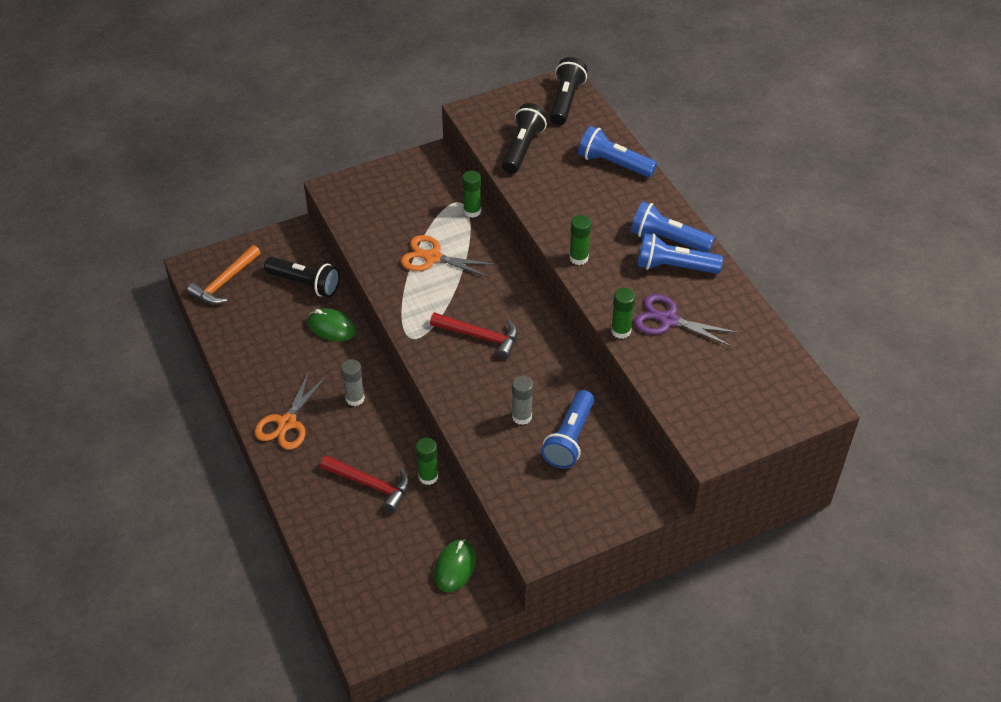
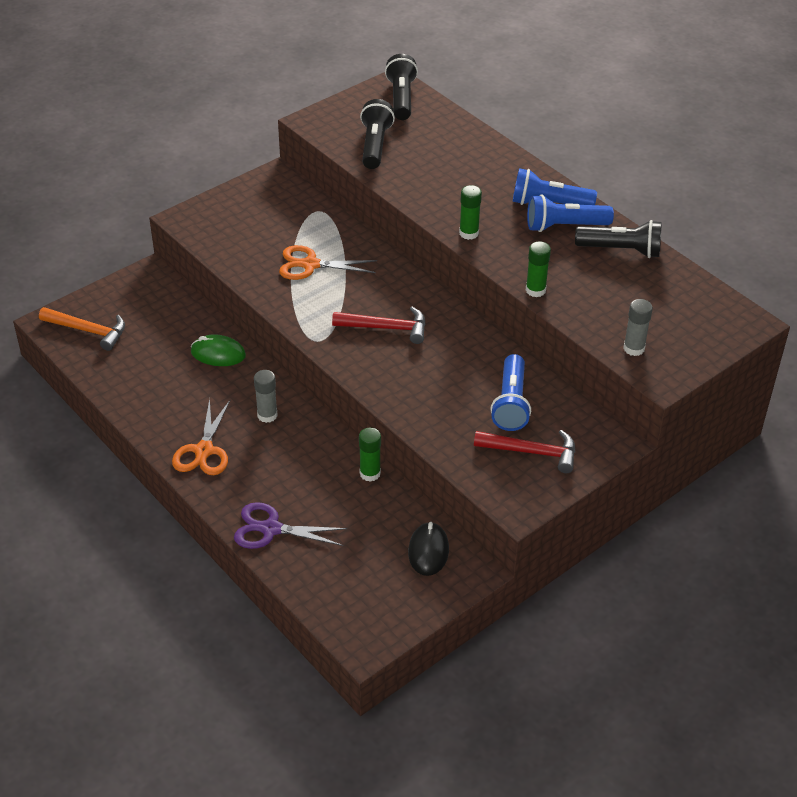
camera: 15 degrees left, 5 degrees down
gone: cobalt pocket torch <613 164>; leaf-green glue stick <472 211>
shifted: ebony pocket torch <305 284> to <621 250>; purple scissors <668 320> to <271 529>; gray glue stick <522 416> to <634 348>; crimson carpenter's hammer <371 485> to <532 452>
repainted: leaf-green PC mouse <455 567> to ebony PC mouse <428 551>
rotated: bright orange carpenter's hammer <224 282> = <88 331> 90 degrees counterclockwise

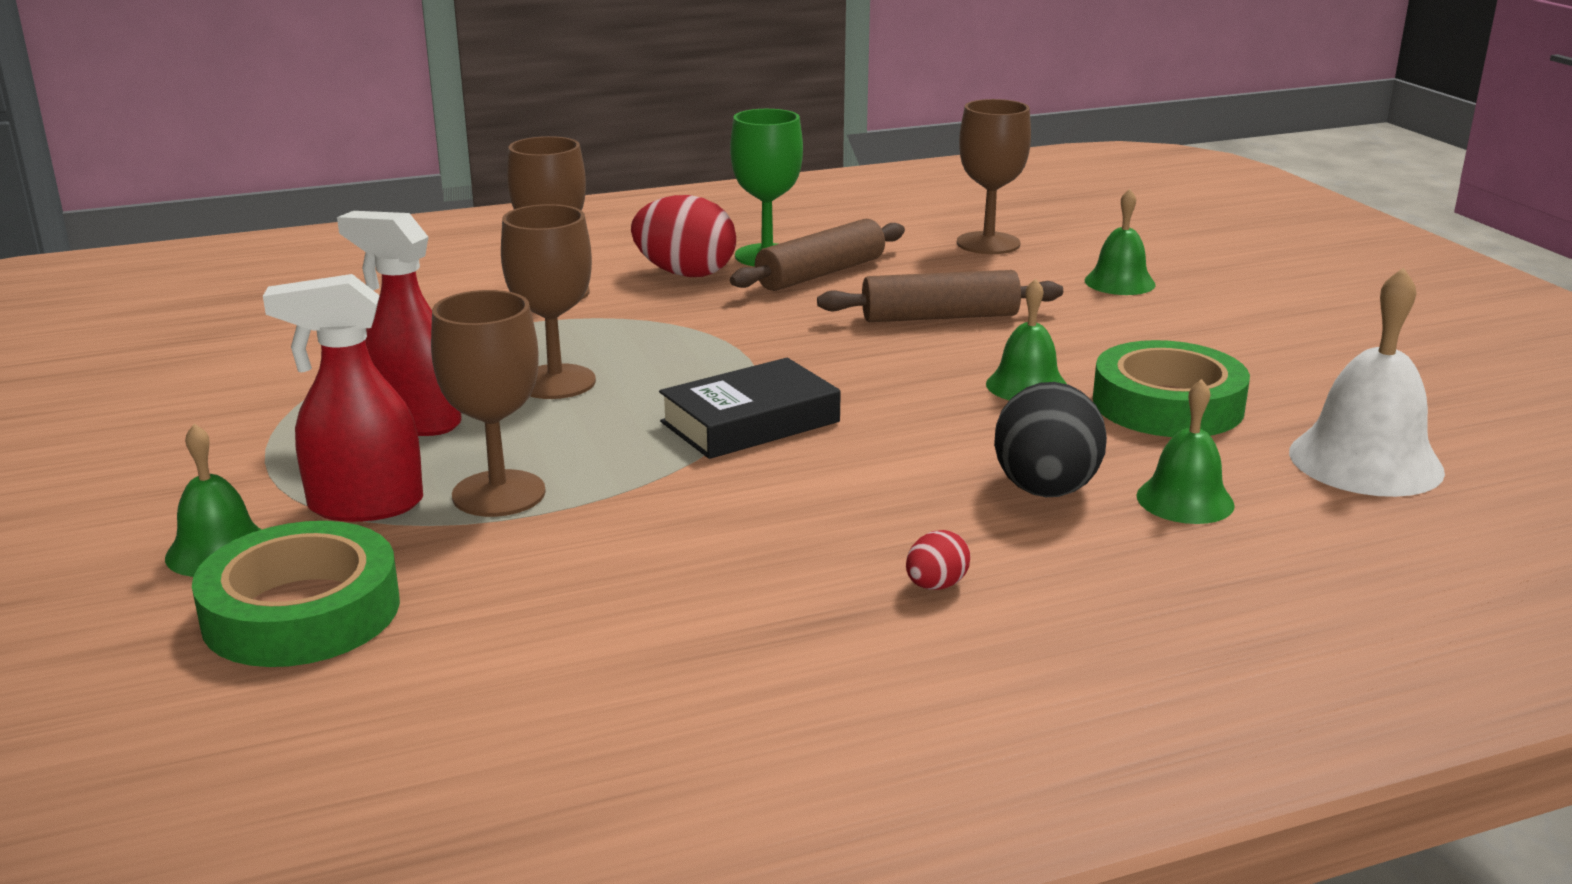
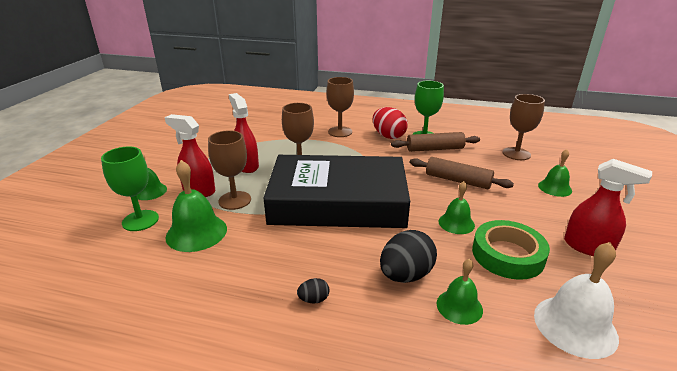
camera: 35 degrees right, 5 degrees up
new: crimson spray cleaner <588 247>; leaf-green school bell <196 232>
swapped: leaf-green roll of tape <301 611> to leaf-green wine glass <140 220>
repainted: crimson egg <936 585> to ebony egg <313 299>
scaled: ebony hardcover <750 422> = <338 201> x2.24

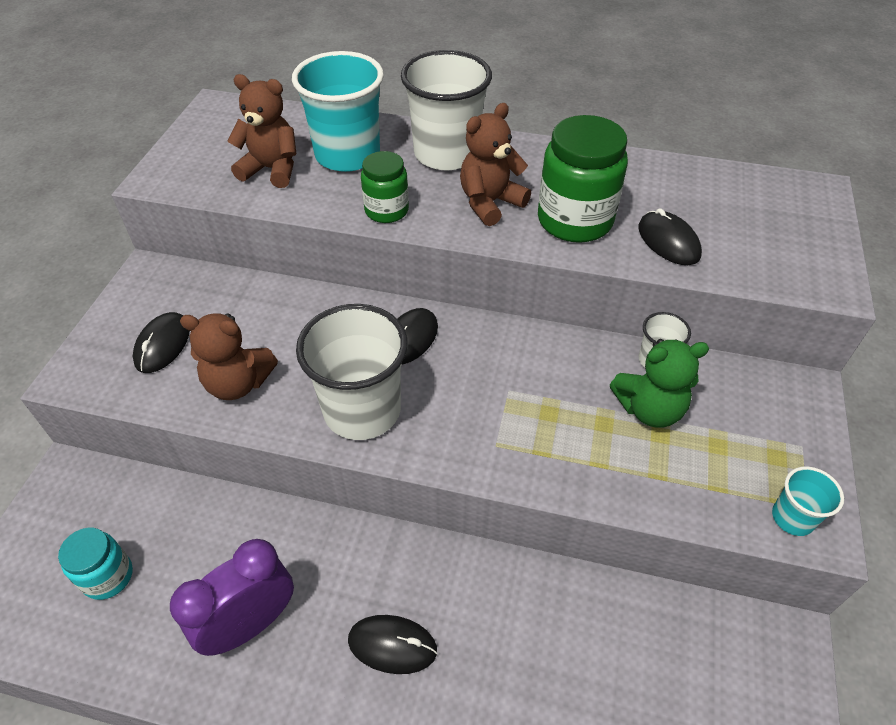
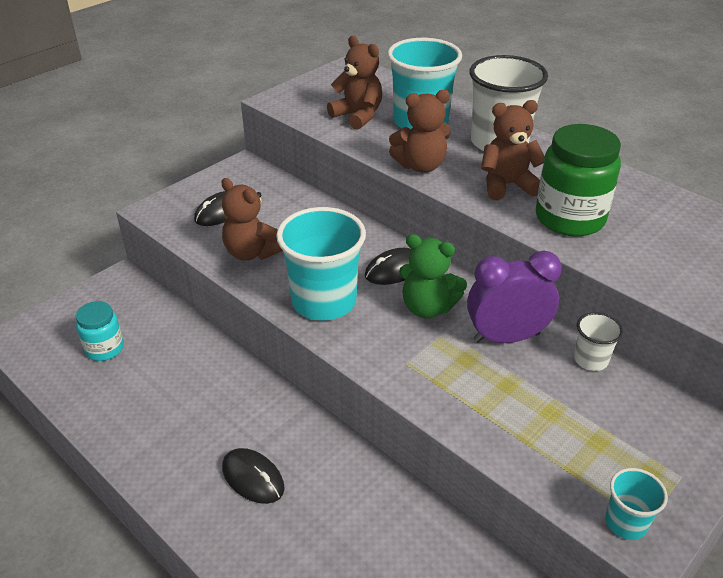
camera: 30 degrees right, 10 degrees down
gone: ebony PC mouse <668 241>
shifted: leaf-green teddy bear <649 409> to <427 307>; purple bedside clock <250 624> to <506 337>
swapped: leaf-green jam jar <386 210> to brown teddy bear <421 166>
repainted: pure white cup <362 410> to aqua cup <324 301>

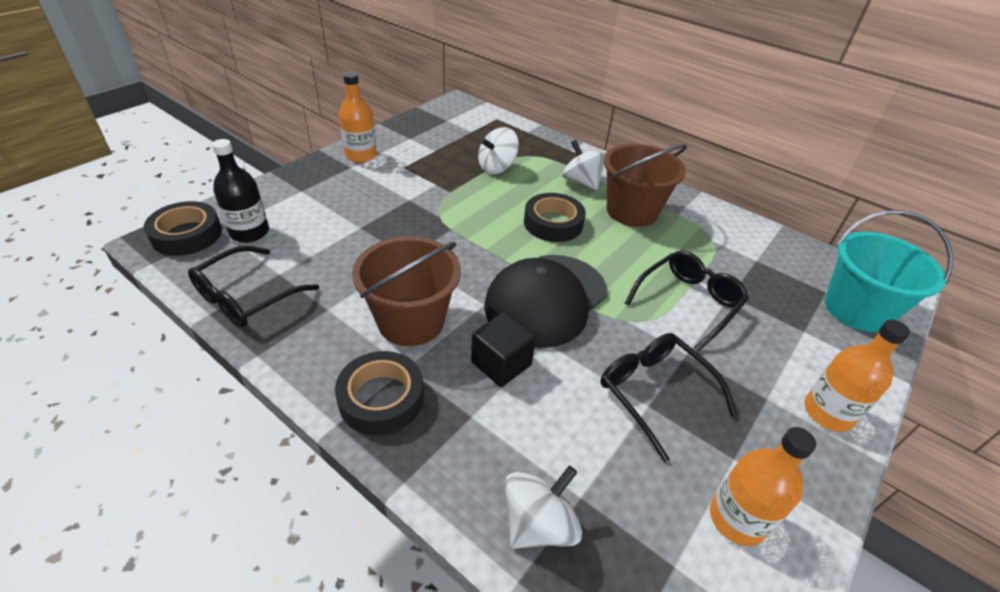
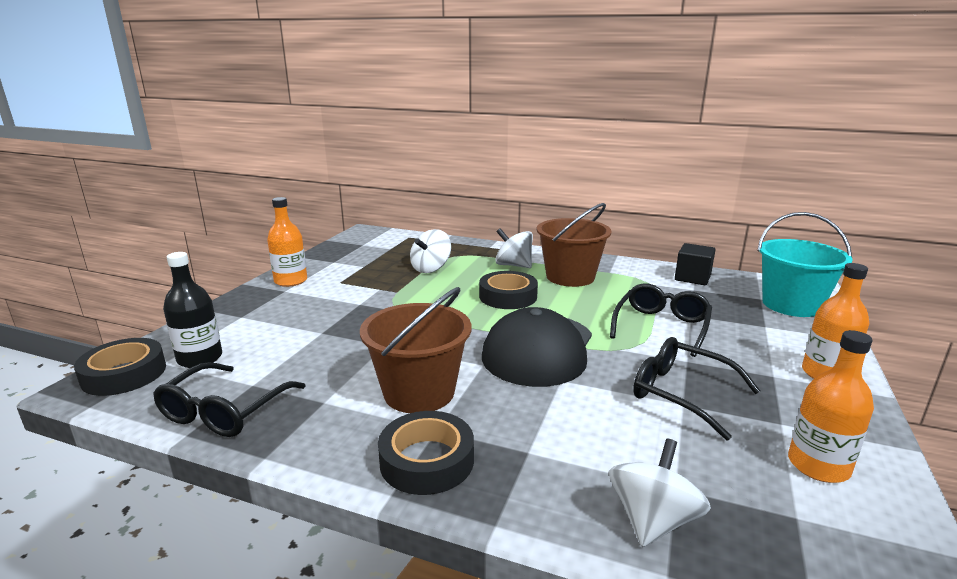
camera: 15 degrees left, 20 degrees down
shifted: ebony block <501 363> to <692 278>

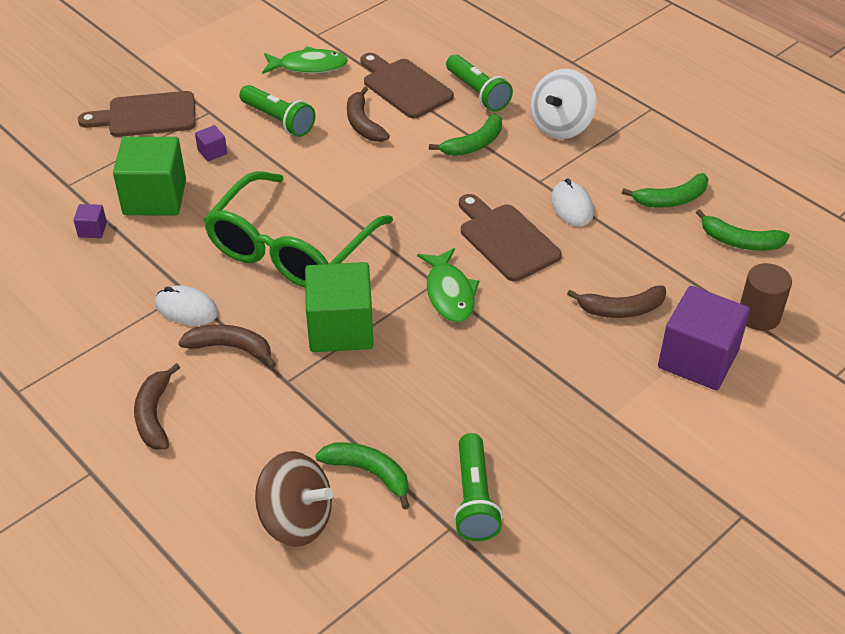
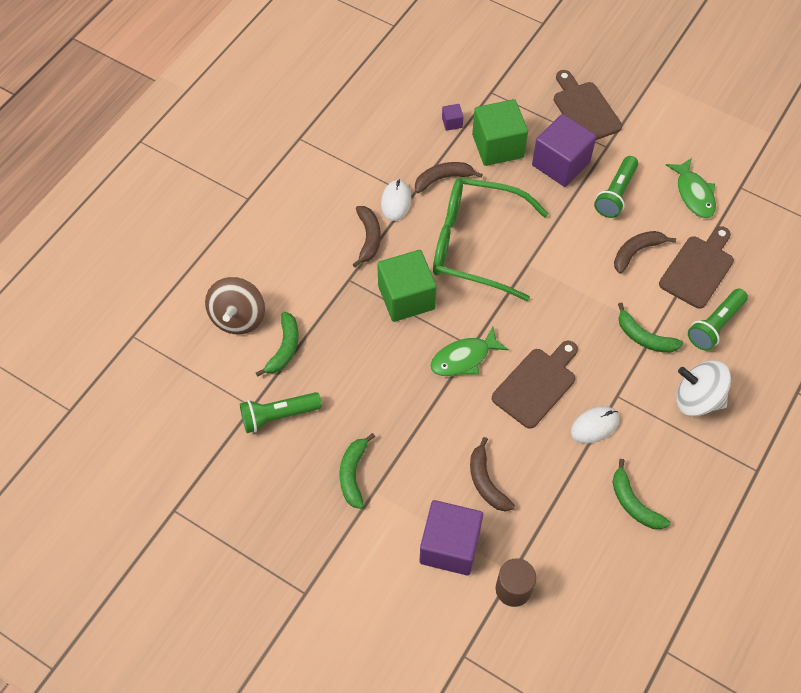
camera: 75 degrees right, 15 degrees up
shifted: leaf-green banana <740 241> to <353 474>; brown banana <154 415> to <443 179>
scaled: purple block <212 152> = <560 164> x2.39

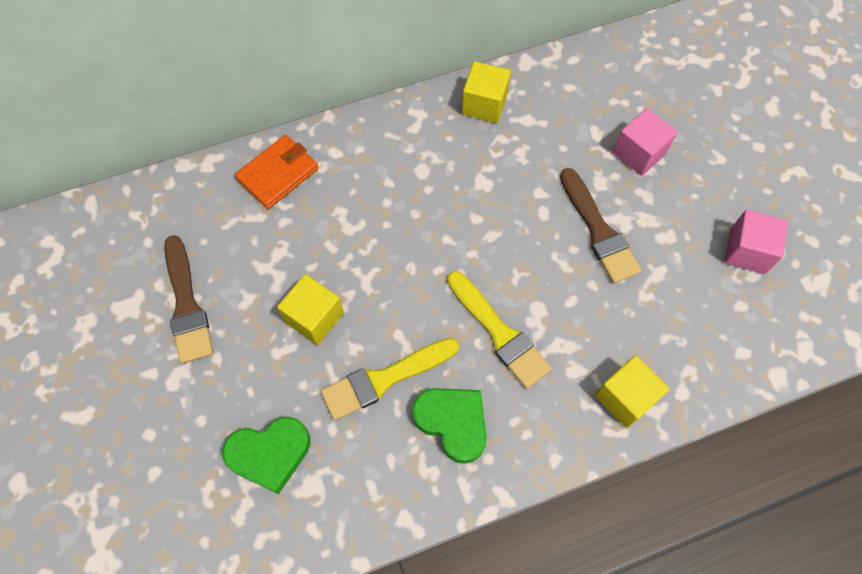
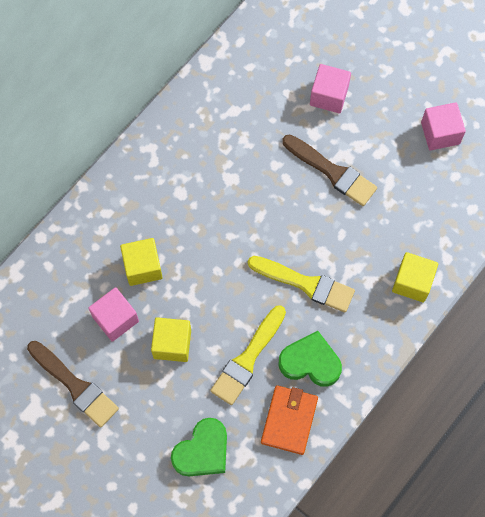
camera: 30 degrees left, 5 degrees up
new: rose-pink block <115 319>
shifted: yellow block <484 104> to <143 267>; bright orange card wallet <278 174> to <289 420>

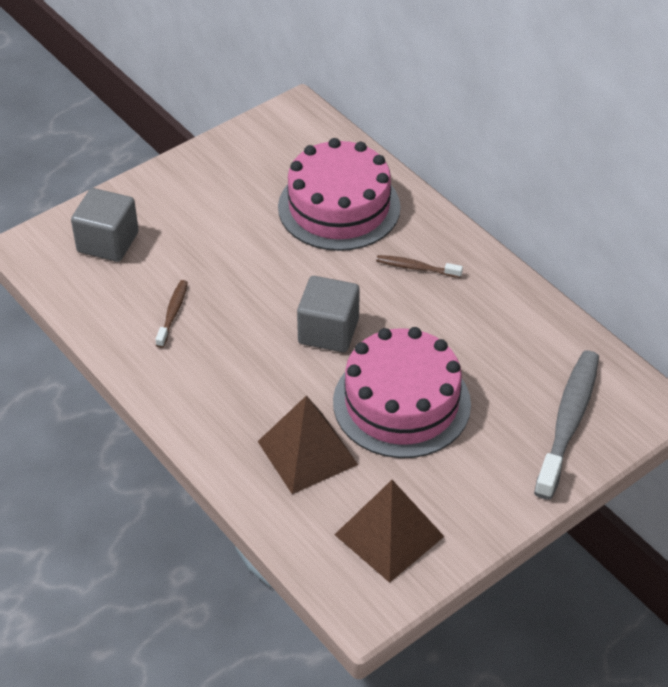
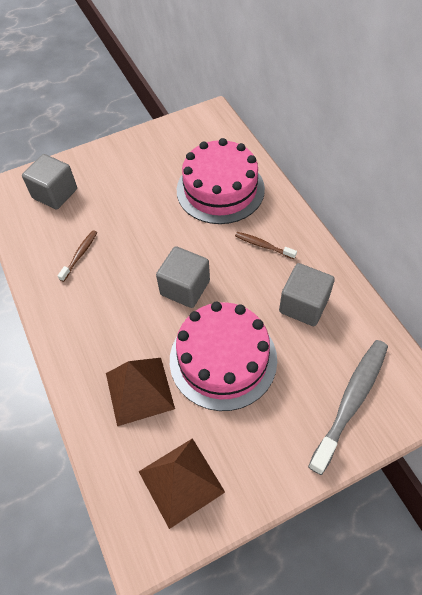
camera: 15 degrees right, 10 degrees up
new: gray block <303 305>

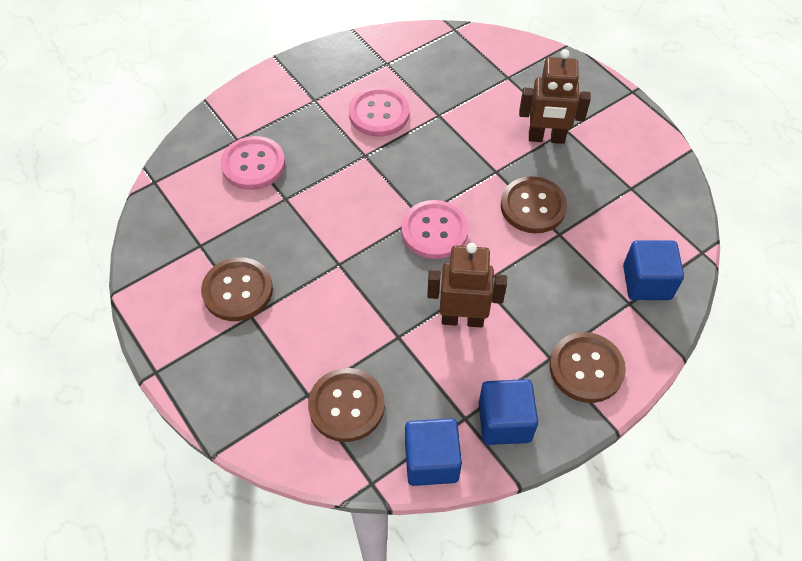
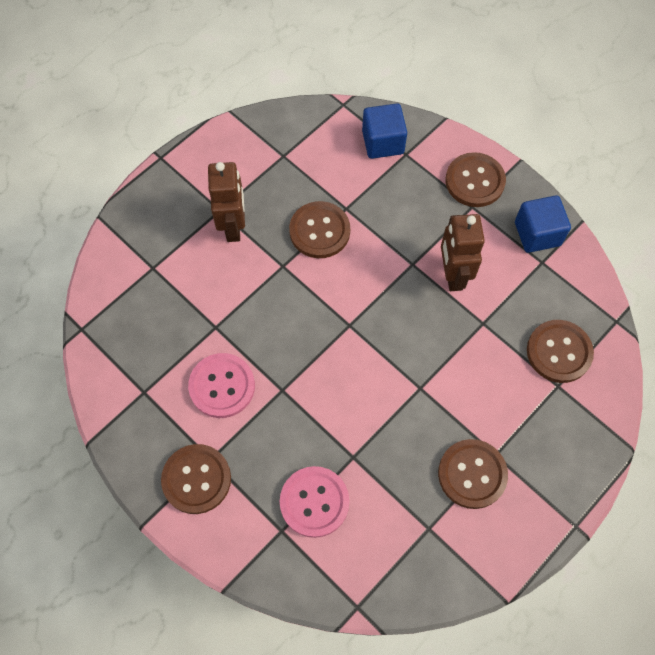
camera: 100 degrees left, 10 degrees up
gone: rose-pink button <434 231>; cobalt block <431 461>
new: brown button <196 479>

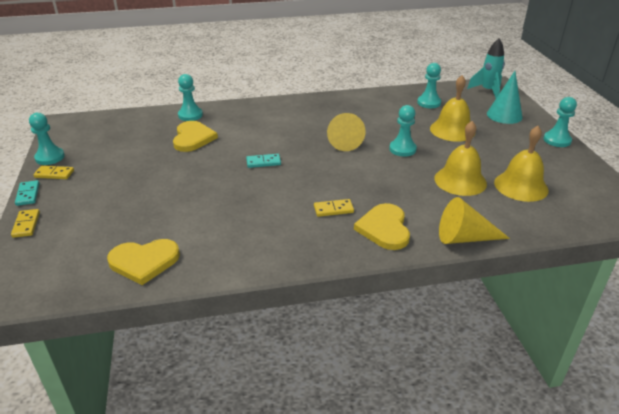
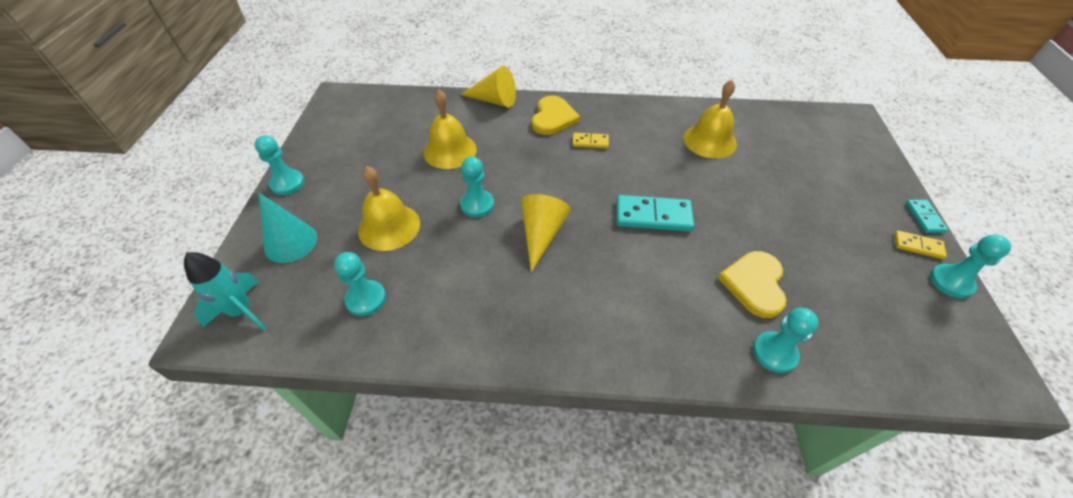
camera: 165 degrees left, 15 degrees up
gone: yellow domino <26 224>; yellow love heart <144 262>
shifted: yellow school bell <521 186> to <709 141>
scaled: aqua domino <263 162> = <653 216> x1.80

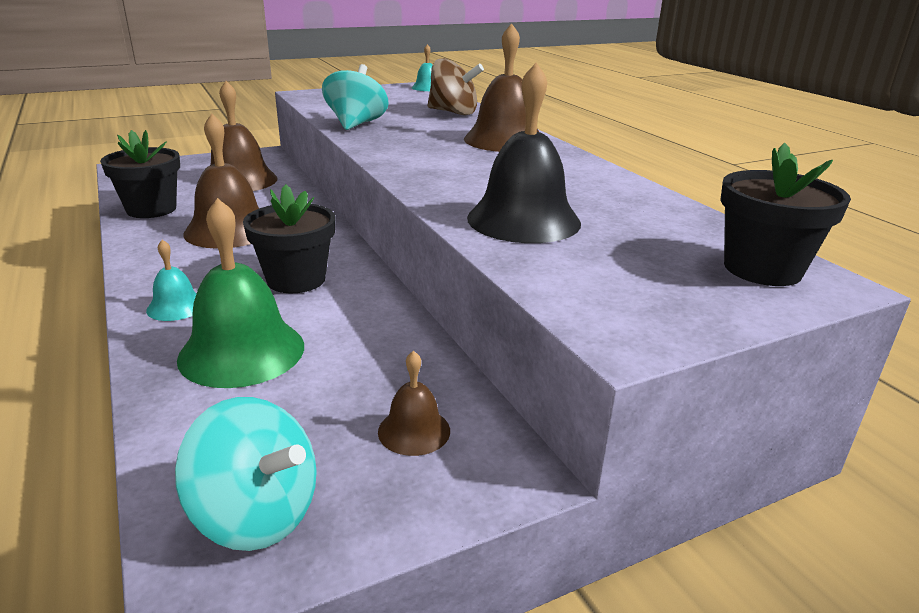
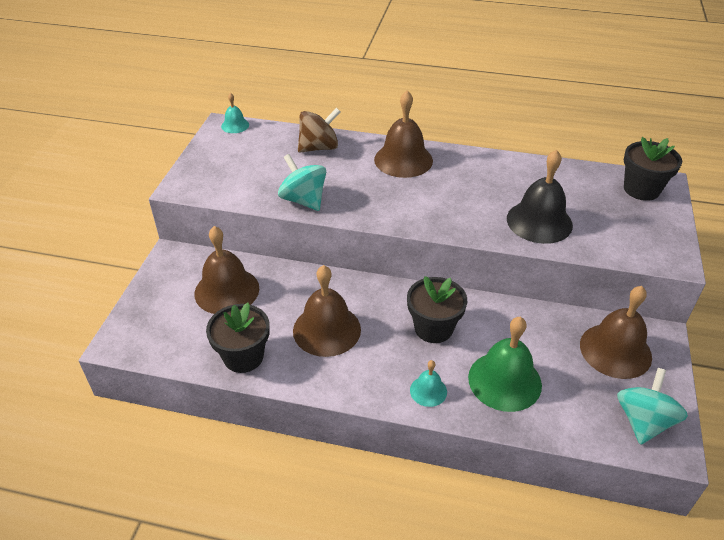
camera: 50 degrees left, 15 degrees up
rotated: aqua spinning top <256 514> = <643 421> 45 degrees counterclockwise
scaled: brown school bell <414 431> = <615 350> x1.98

